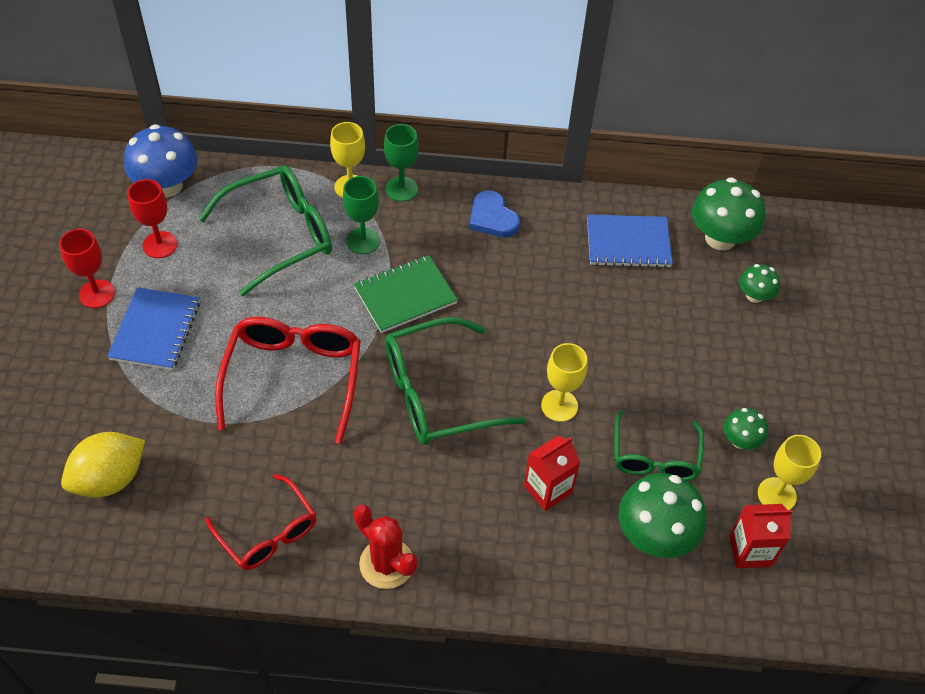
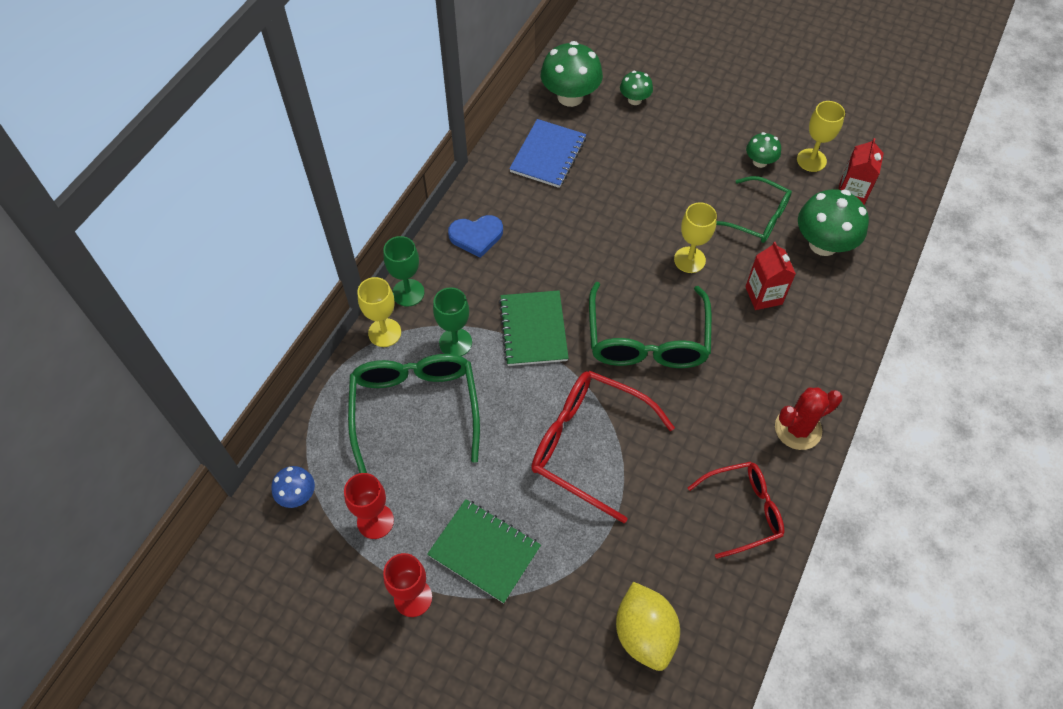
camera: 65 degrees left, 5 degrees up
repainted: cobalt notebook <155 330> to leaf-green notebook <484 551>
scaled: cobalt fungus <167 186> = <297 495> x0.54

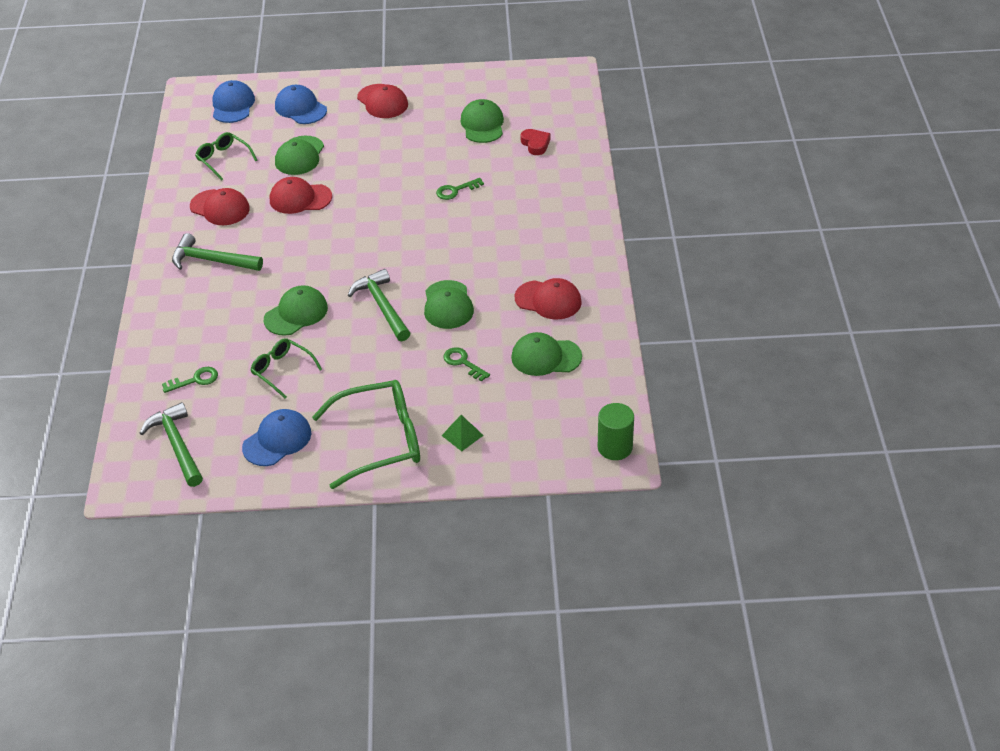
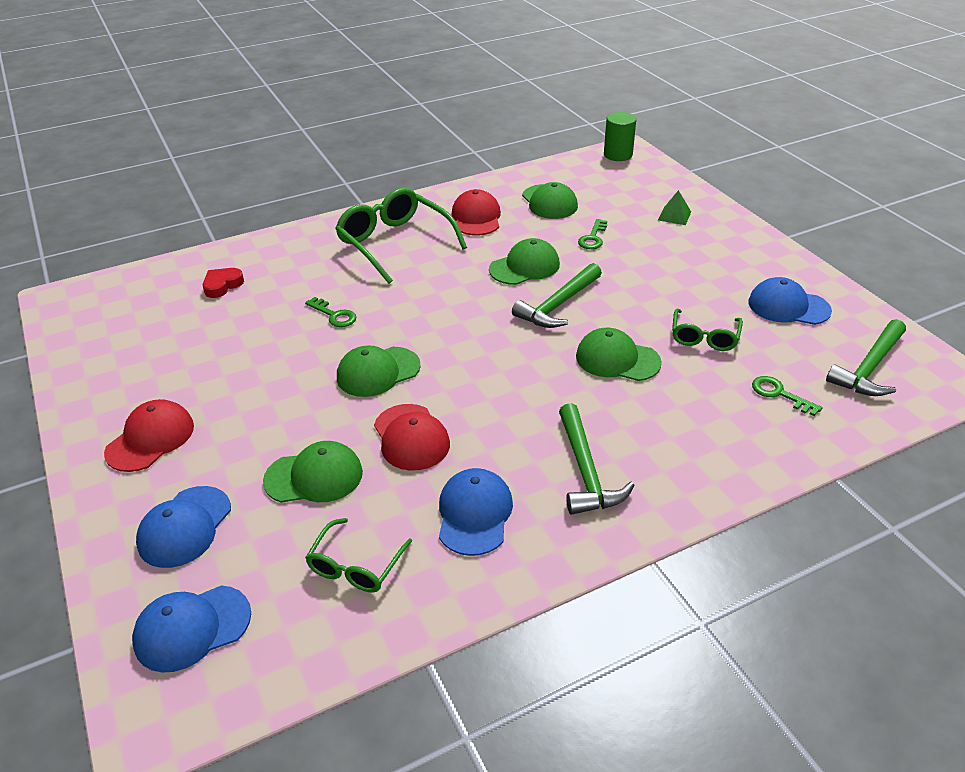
camera: 115 degrees left, 5 degrees down
shifted: leaf-green baseball cap <482 124> to <378 372>; leaf-green glasses <380 440> to <395 243>
repainted: crimson baseball cap <220 208> to cobalt baseball cap <474 514>

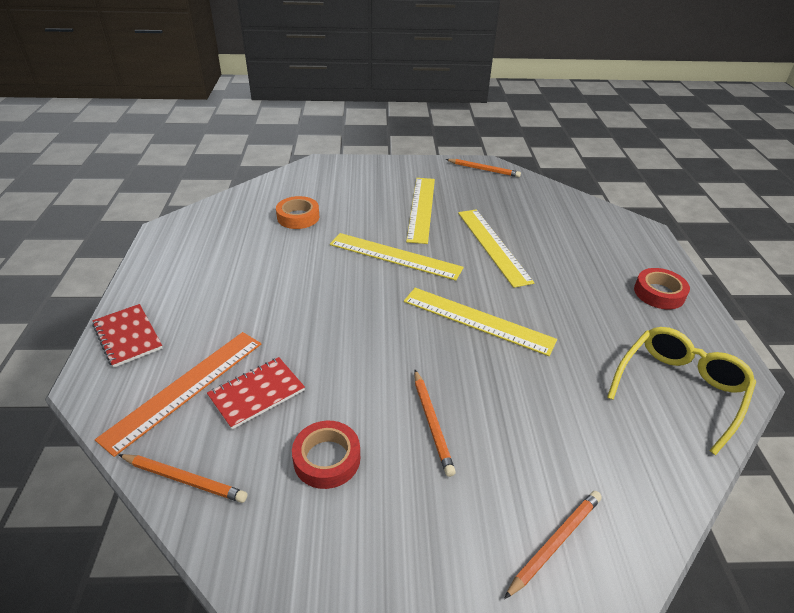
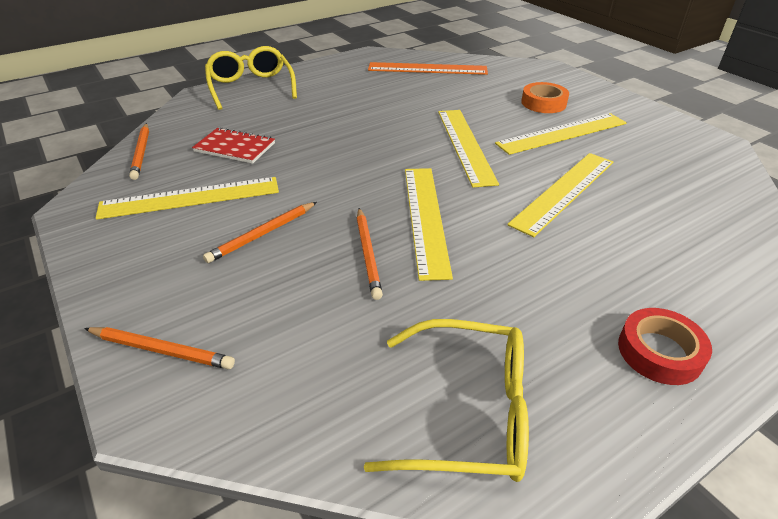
camera: 60 degrees right, 0 degrees up
shifted: bright orange lead pencil <483 170> to <368 254>; bright orange roll of tape <298 217> to <543 103>; bright orange measuring stick <185 388> to <427 69>
swapped: crimson notebook <128 336> to yellow glasses <251 87>; crimson roll of tape <327 459> to yellow measuring stick <190 197>

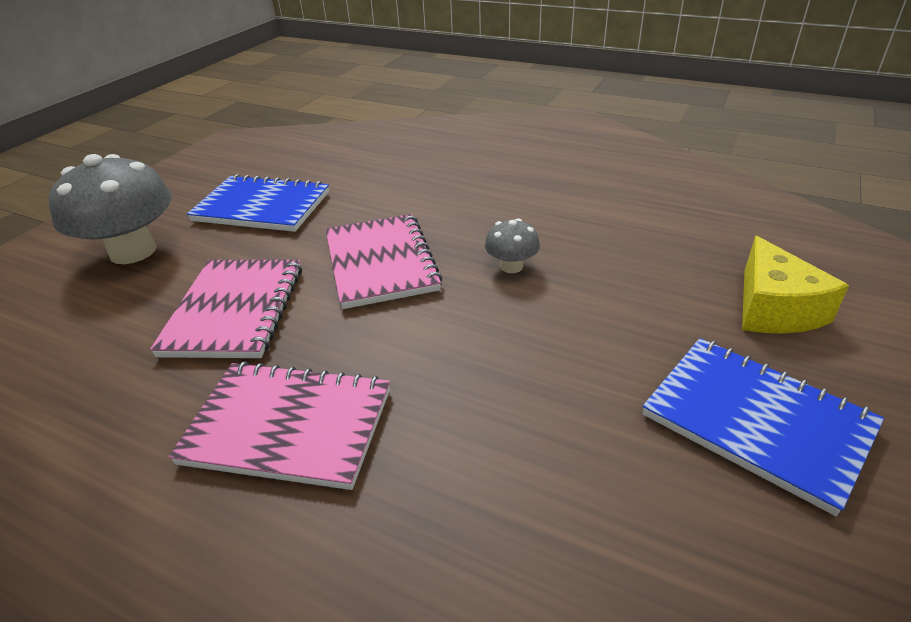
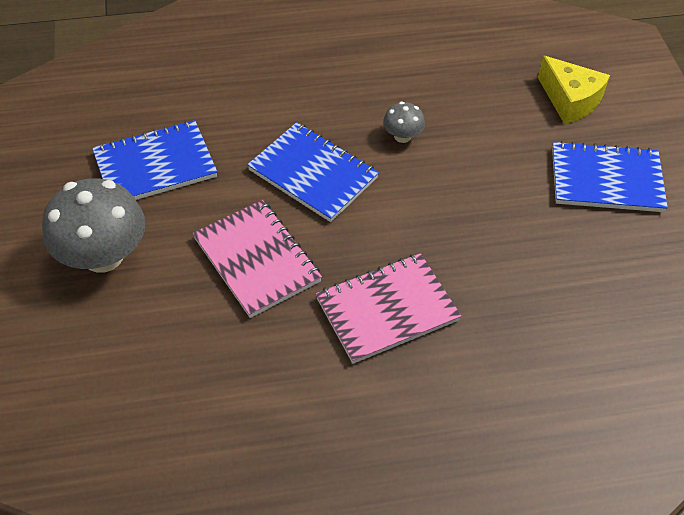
camera: 40 degrees left, 15 degrees up
repainted: rose-pink notebook <381 263> to cobalt notebook <313 174>

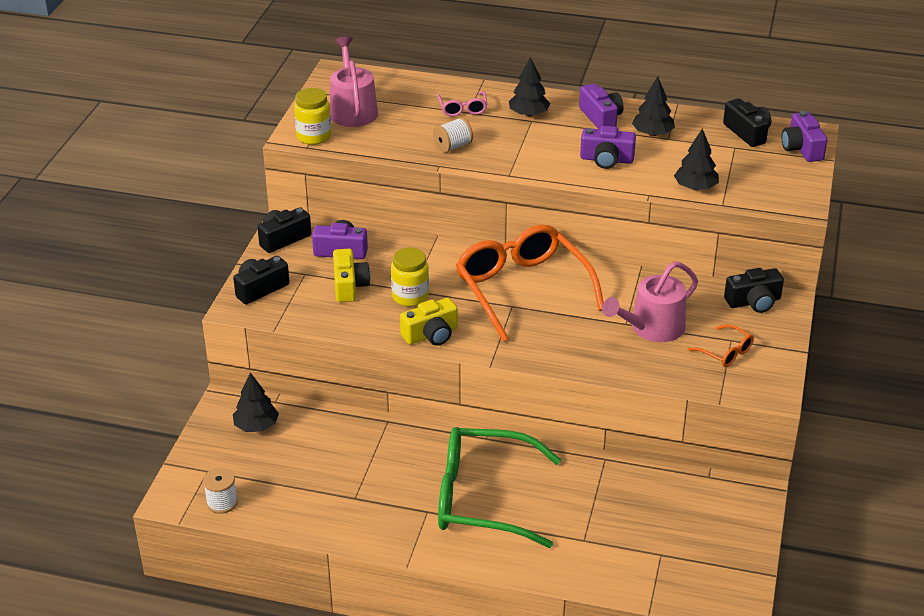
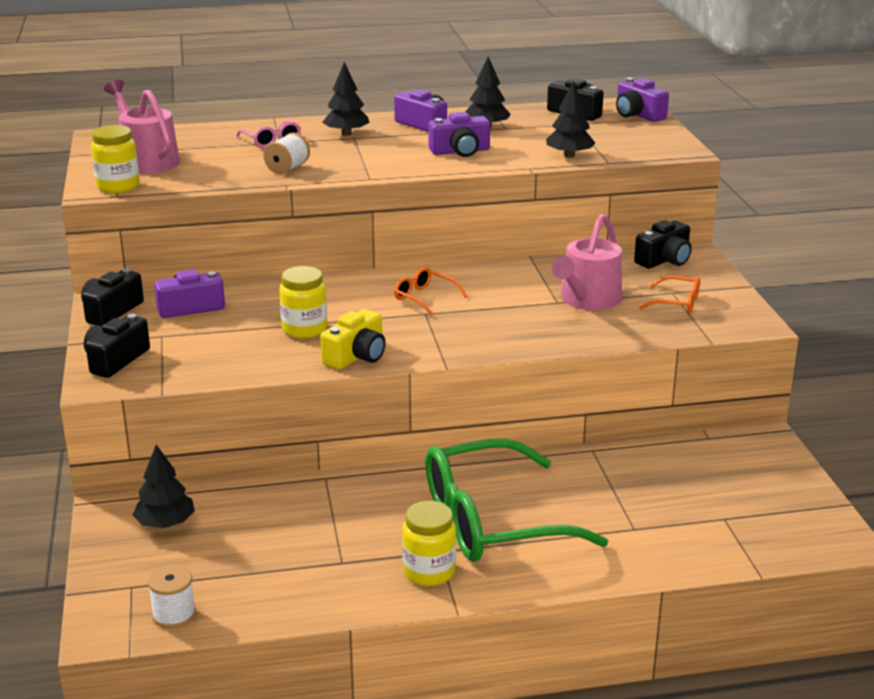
camera: 25 degrees left, 10 degrees down
gone: yellow photo camera <349 286>
new: yellow jam jar <429 572>
scaled: bright orange glasses <522 289> = <424 298> x0.42

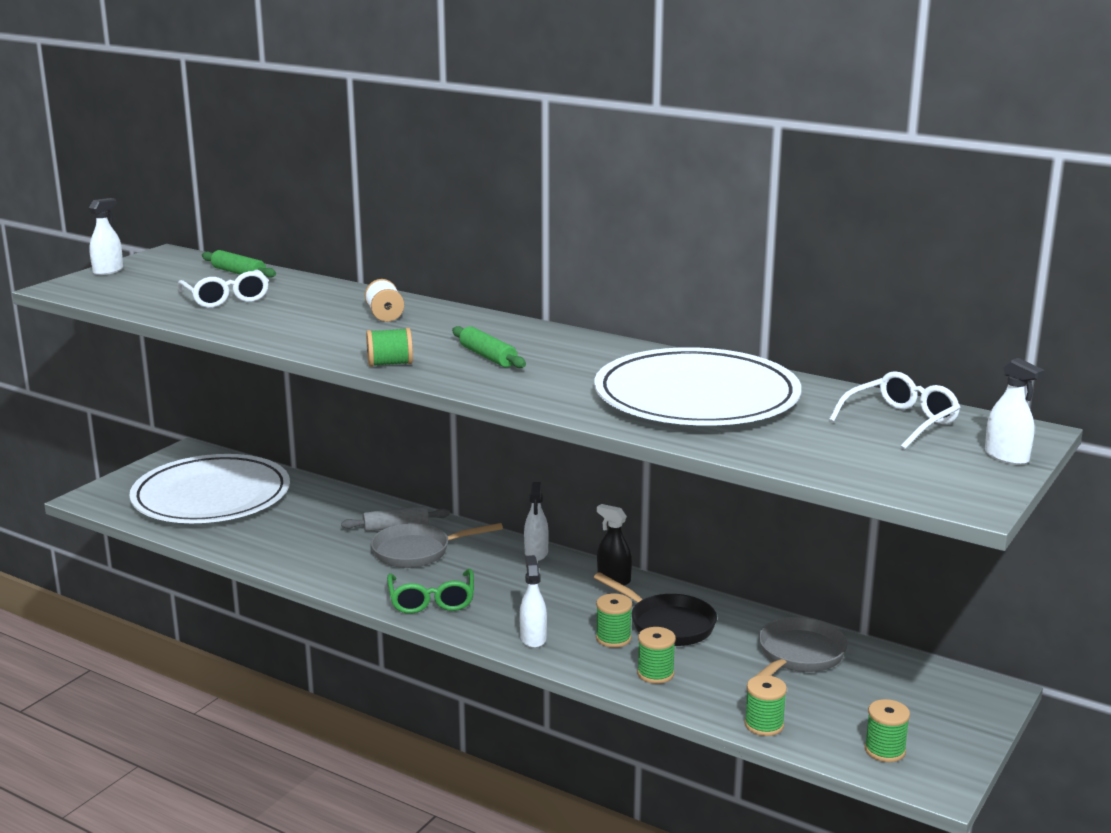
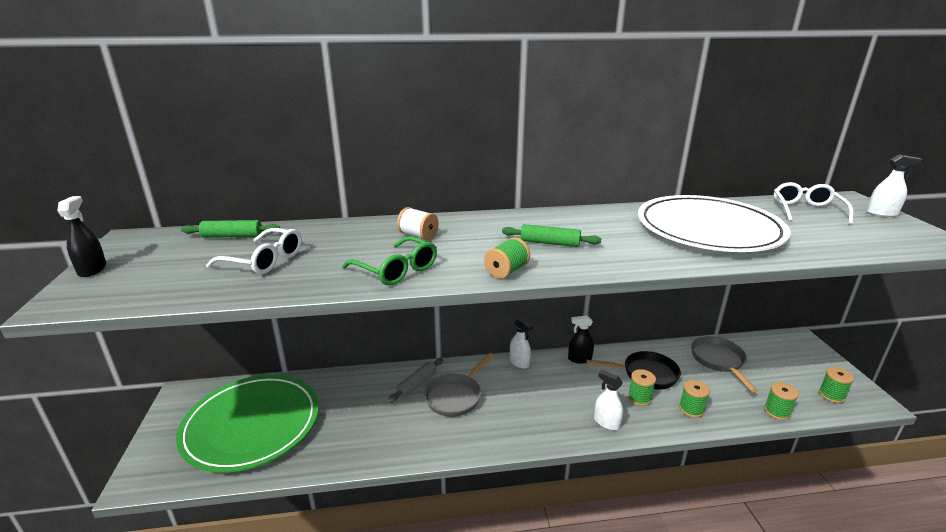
camera: 40 degrees left, 5 degrees up
shifted: leaf-green glasses <431 600> to <396 270>
repainted: pure white spray cleaner <108 271> to ebony spray cleaner <92 269>; pure white dinner plate <211 497> to leaf-green dinner plate <252 425>

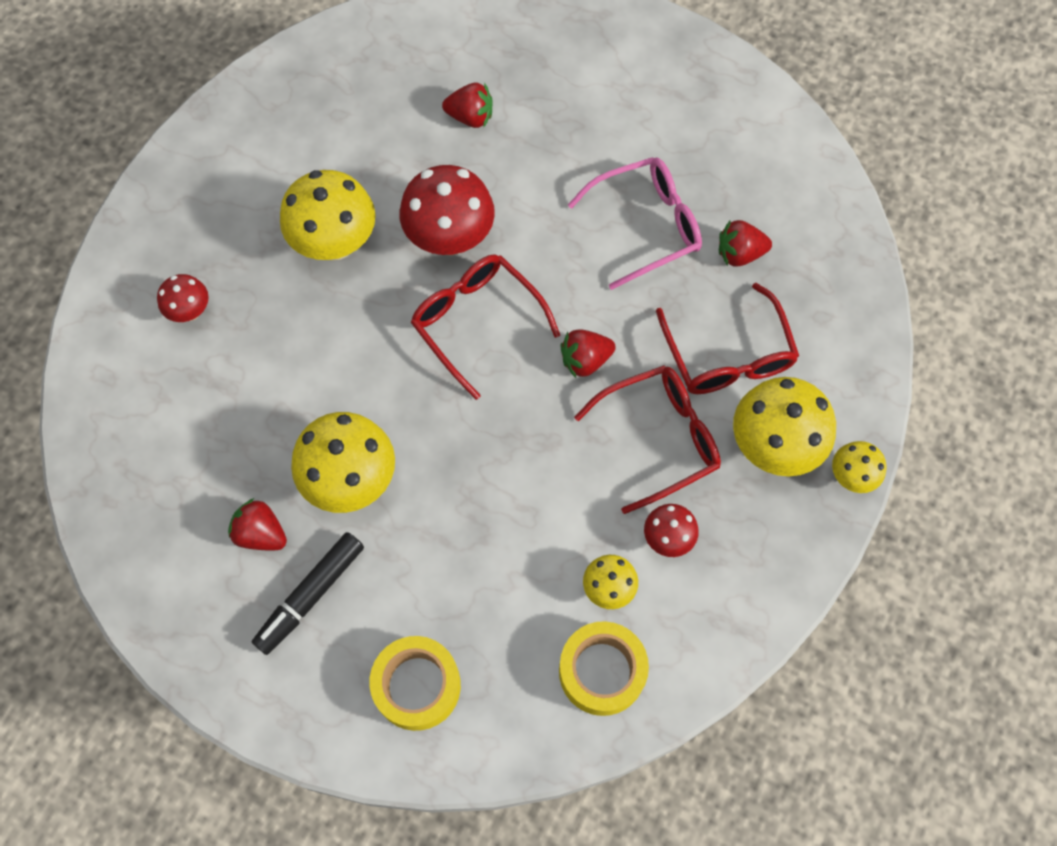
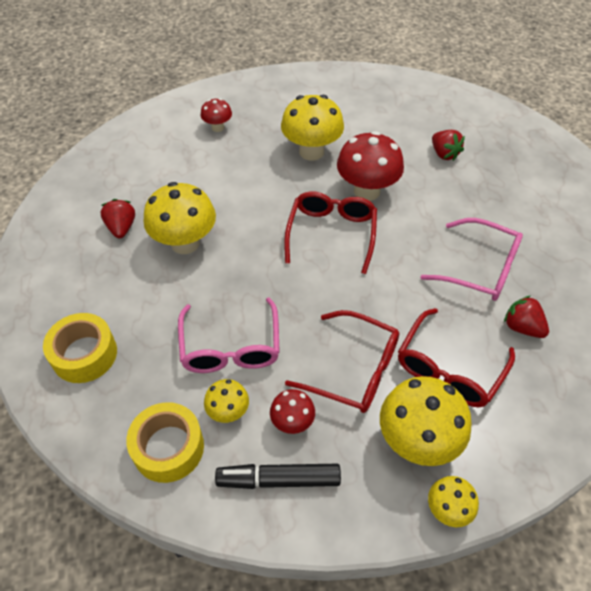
camera: 50 degrees right, 15 degrees down
gone: crimson strawberry <585 360>
new: rose-pink glasses <230 347>
shifted: ebony felt pen <311 595> to <279 480>

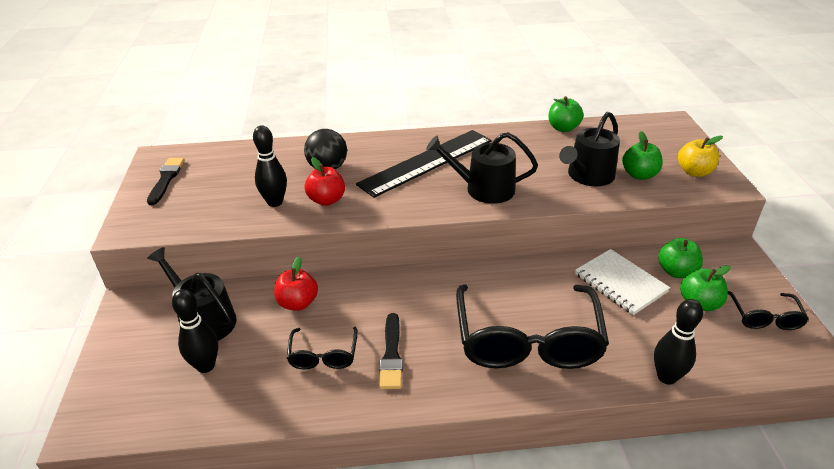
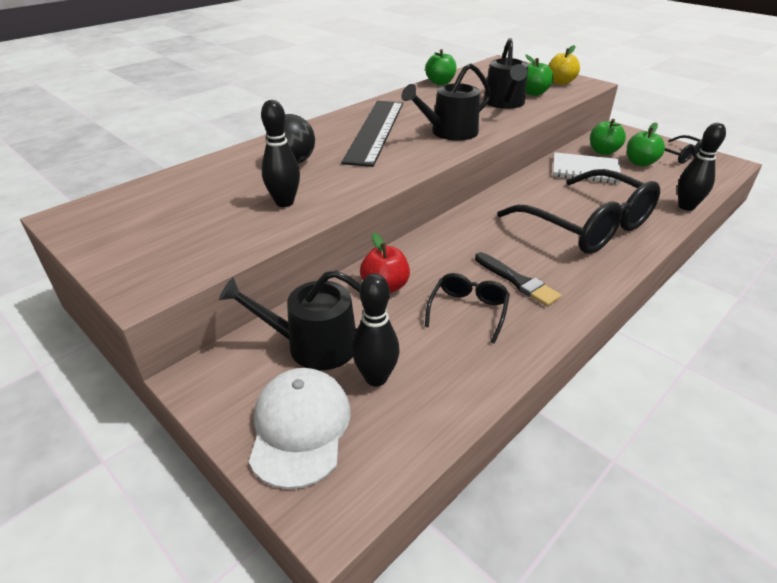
camera: 40 degrees left, 0 degrees up
gone: crimson apple fruit <326 200>; ebony brush <166 179>
new: pure white baseball cap <300 428>
rotated: ebony glasses <323 356> = <468 310> 120 degrees counterclockwise

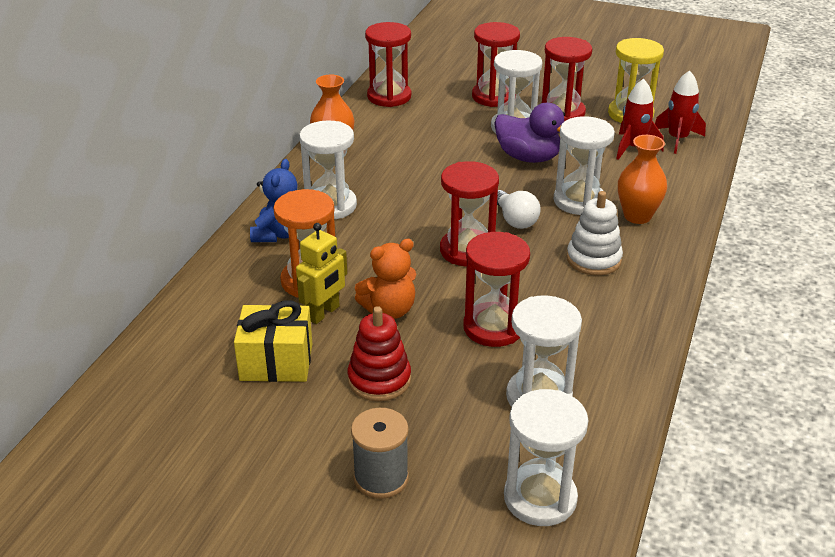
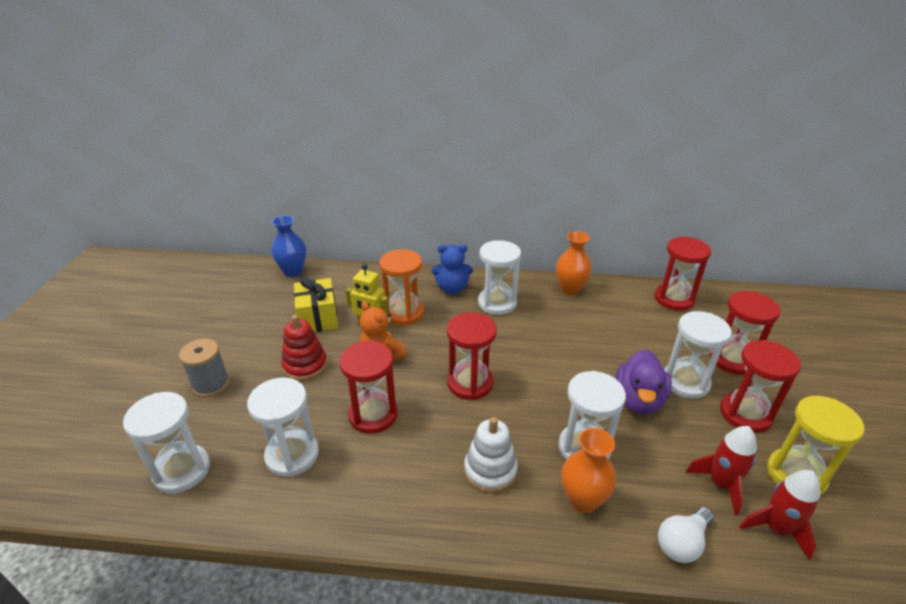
camera: 75 degrees right, 0 degrees up
new: cobalt vase <293 271>
shifted: pure white bulb <515 220> to <682 543>

